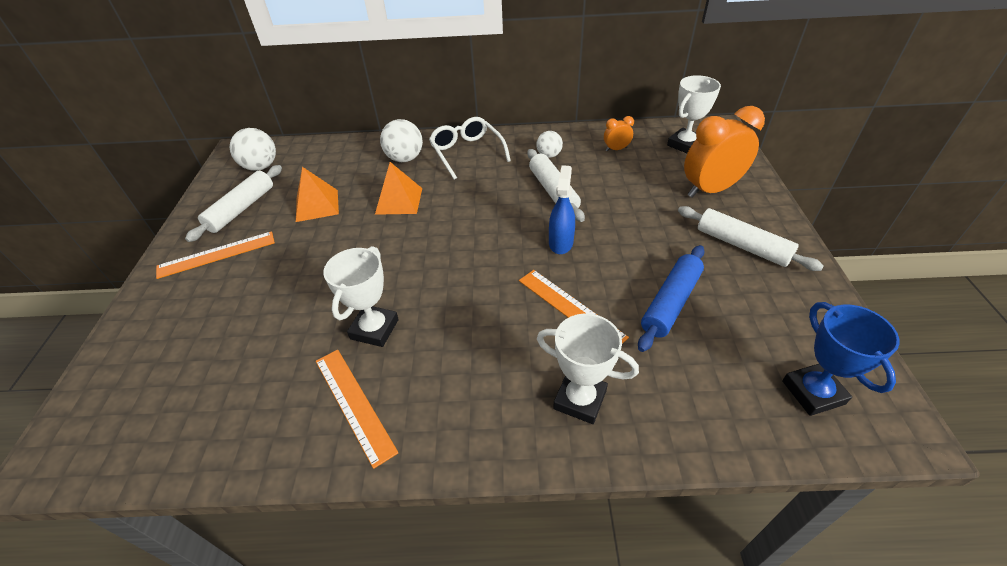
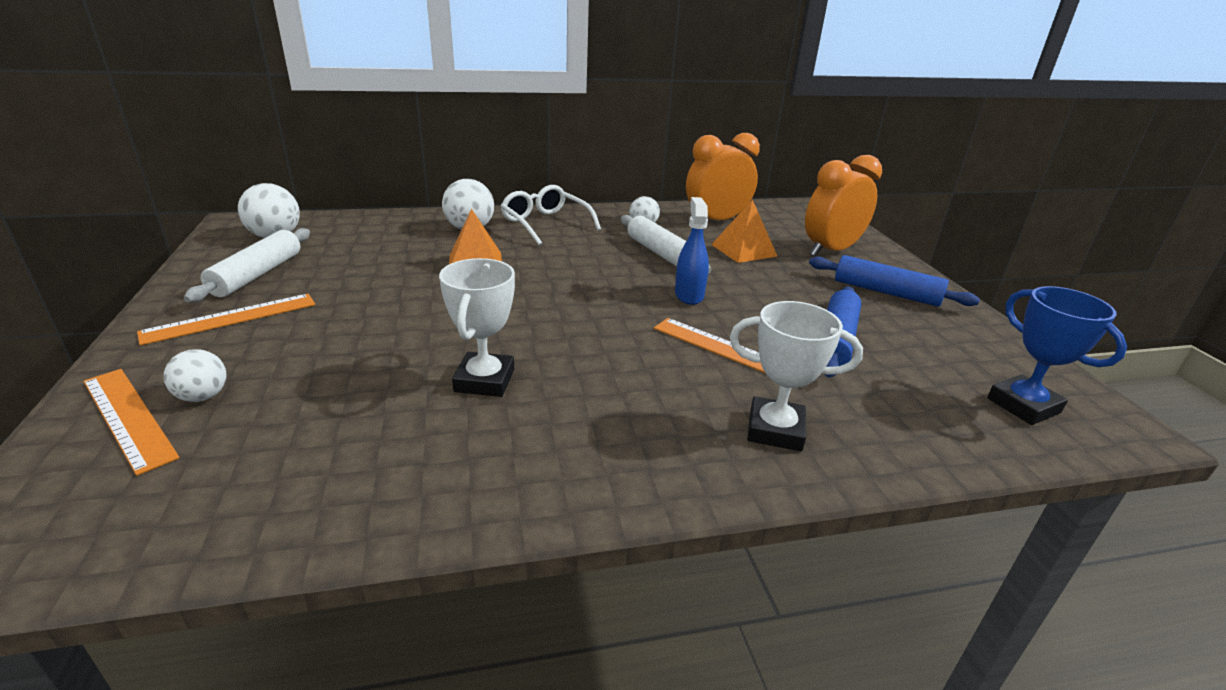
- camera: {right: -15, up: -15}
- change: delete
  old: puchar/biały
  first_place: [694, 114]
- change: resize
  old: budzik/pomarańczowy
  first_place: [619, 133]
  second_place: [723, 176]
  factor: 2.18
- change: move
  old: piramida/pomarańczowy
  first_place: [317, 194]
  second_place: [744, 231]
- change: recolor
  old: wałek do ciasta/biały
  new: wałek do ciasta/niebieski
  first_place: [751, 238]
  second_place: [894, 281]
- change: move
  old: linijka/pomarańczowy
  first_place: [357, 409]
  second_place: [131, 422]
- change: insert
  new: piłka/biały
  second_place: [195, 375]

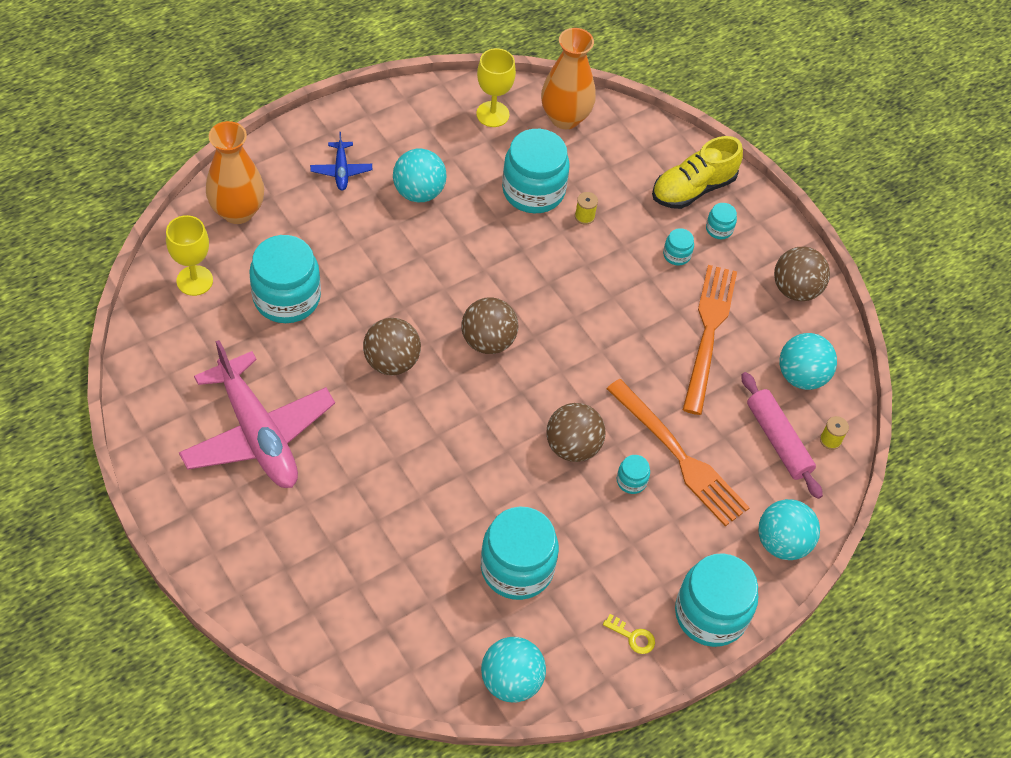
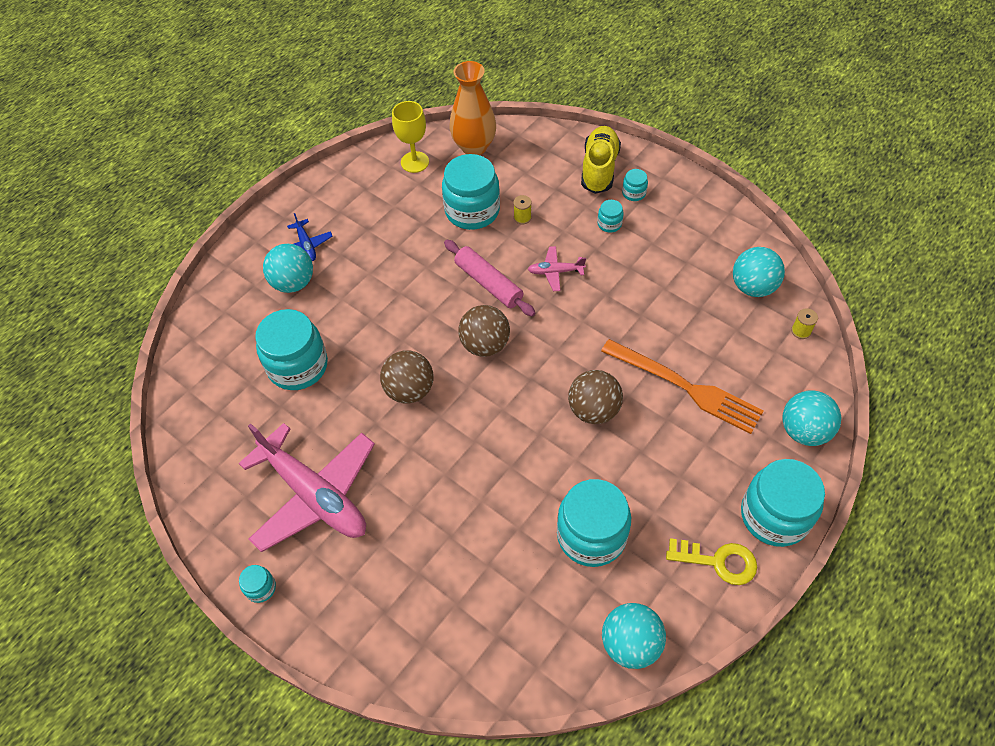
- camera: {right: -10, up: 0}
- change: delete
  old: wazon/pomarańczowy
  first_place: [235, 172]
- change: rotate
  old: but/żółty
  first_place: [697, 172]
  second_place: [601, 160]
  degrees: 150
- change: move
  old: piłka/turkusowy
  first_place: [420, 175]
  second_place: [288, 268]
- change: delete
  old: kielich/żółty
  first_place: [189, 255]
- change: delete
  old: piłka/brązowy
  first_place: [802, 274]
- change: delete
  old: widelec/pomarańczowy
  first_place: [710, 340]
- change: move
  old: wałek do ciasta/różowy
  first_place: [782, 435]
  second_place: [489, 278]
- change: move
  old: słoik/turkusowy
  first_place: [633, 474]
  second_place: [257, 584]
- change: resize
  old: klucz/żółty
  first_place: [629, 634]
  second_place: [711, 561]
  factor: 1.71
- change: insert
  new: samolot/różowy
  second_place: [557, 268]

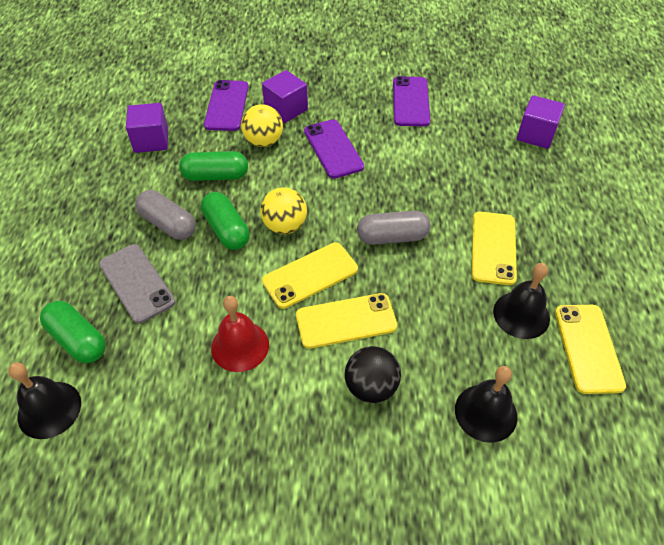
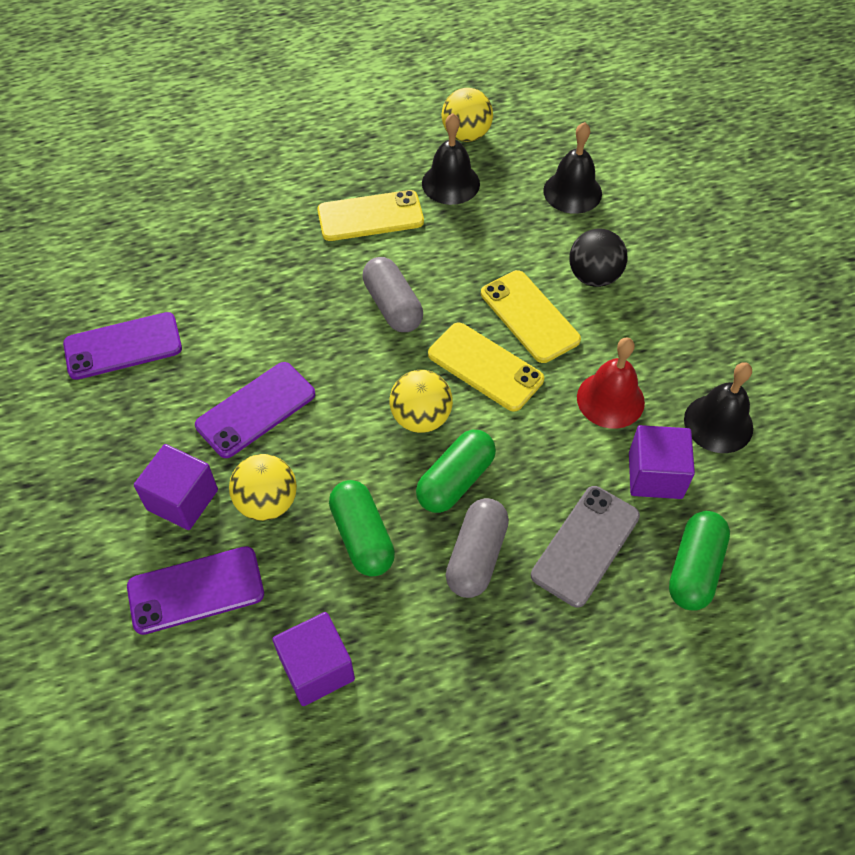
- camera: {right: -110, up: 5}
- change: move
  old: sześcian/fioletowy
  first_place: [541, 122]
  second_place: [662, 462]
- change: replace
  old: telefon/żółty
  new: piłka/żółty
  first_place: [590, 349]
  second_place: [467, 115]
- change: move
  old: dzwonek/czarny
  first_place: [44, 400]
  second_place: [718, 407]

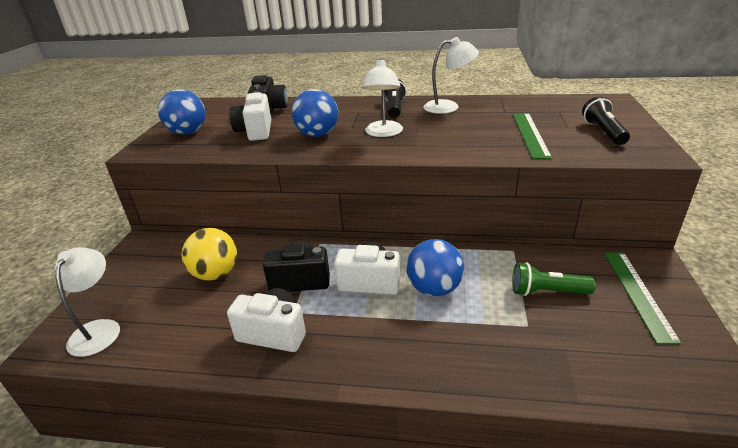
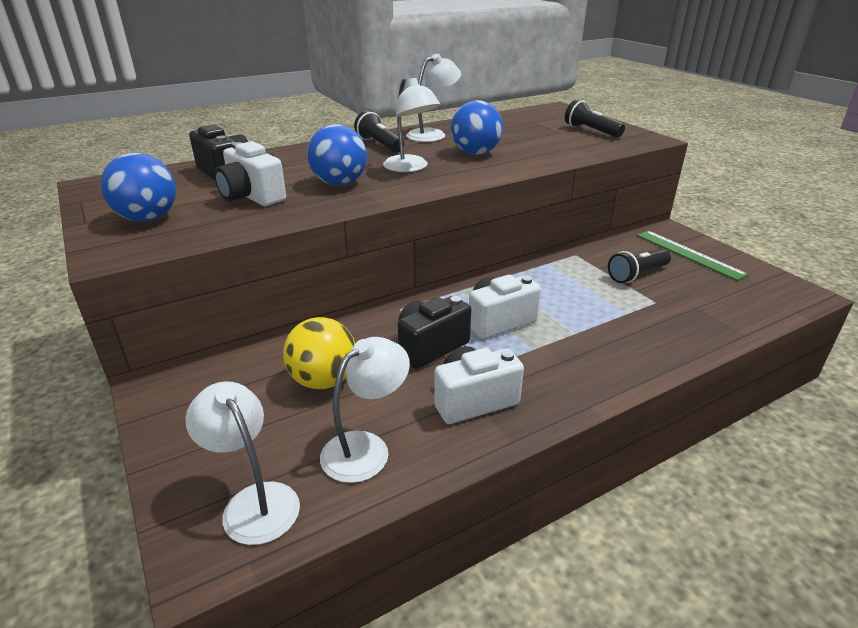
- camera: {right: -40, up: 0}
- change: delete
  old: linijka/zielony
  first_place: [532, 136]
- change: move
  old: piłka/niebieski
  first_place: [435, 267]
  second_place: [477, 127]
- change: recolor
  old: latarka/zielony
  new: latarka/czarny
  first_place: [554, 279]
  second_place: [639, 266]
- change: insert
  new: lampka/biały
  second_place: [365, 410]

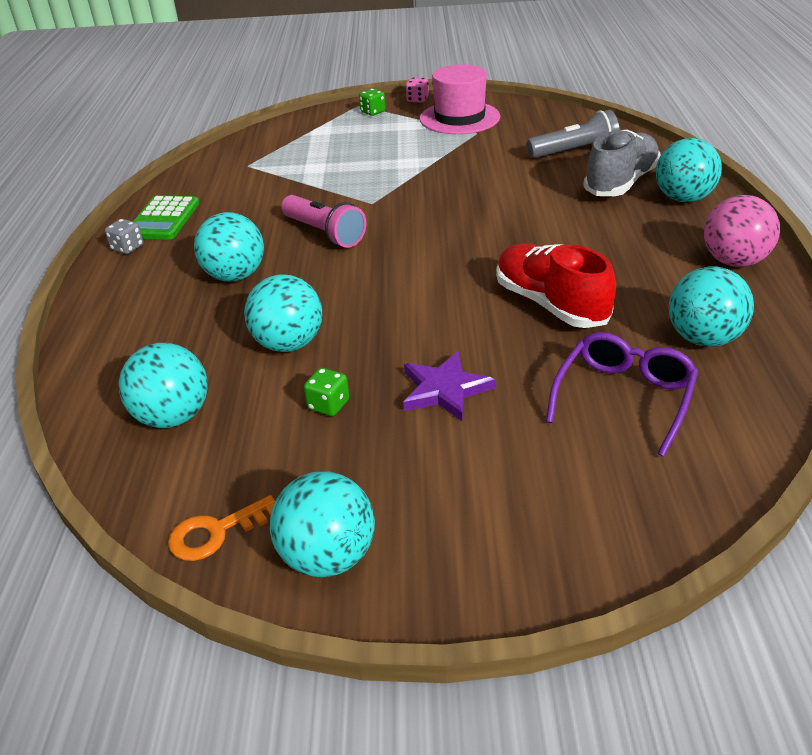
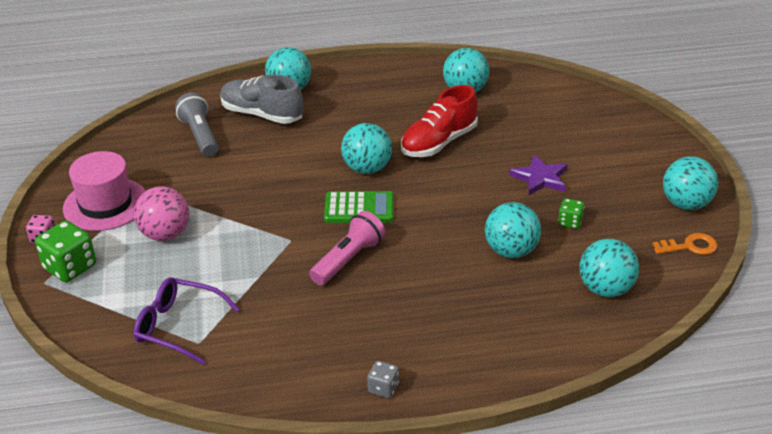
- camera: {right: -100, up: 0}
- change: resize
  old: kostka do gry/zielony
  first_place: [372, 102]
  second_place: [65, 251]
  factor: 1.84
- change: move
  old: kalkulator/zielony
  first_place: [166, 217]
  second_place: [359, 207]
- change: move
  old: piłka/różowy
  first_place: [742, 231]
  second_place: [161, 213]
- change: move
  old: piłka/turkusowy
  first_place: [229, 246]
  second_place: [366, 148]
- change: move
  old: okulary/fioletowy
  first_place: [622, 394]
  second_place: [186, 321]
- change: rotate
  old: klucz/pomarańczowy
  first_place: [221, 528]
  second_place: [685, 244]
  degrees: -60

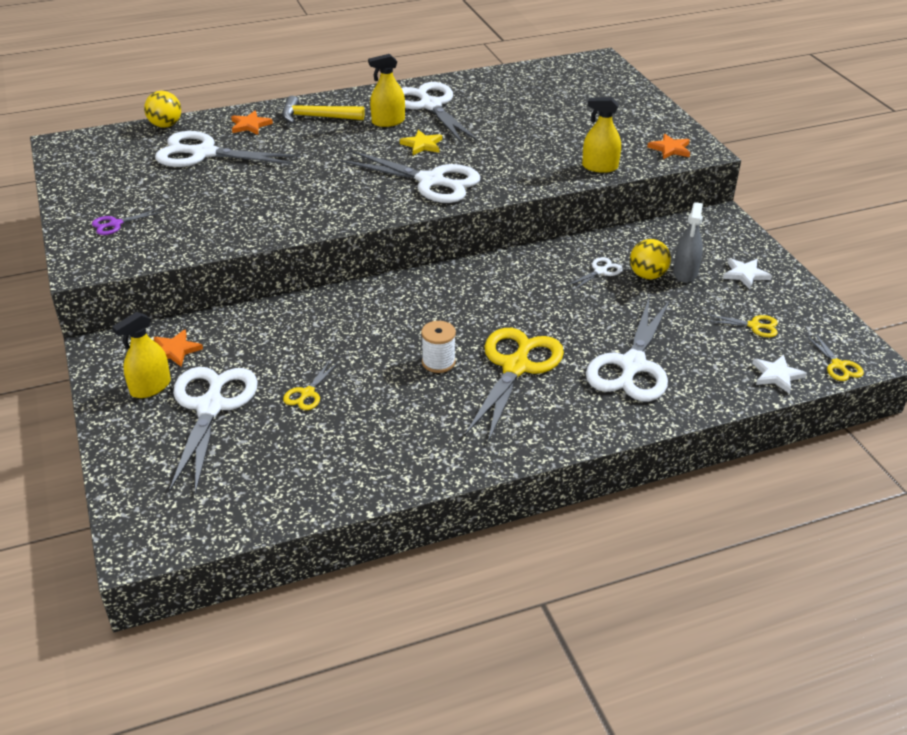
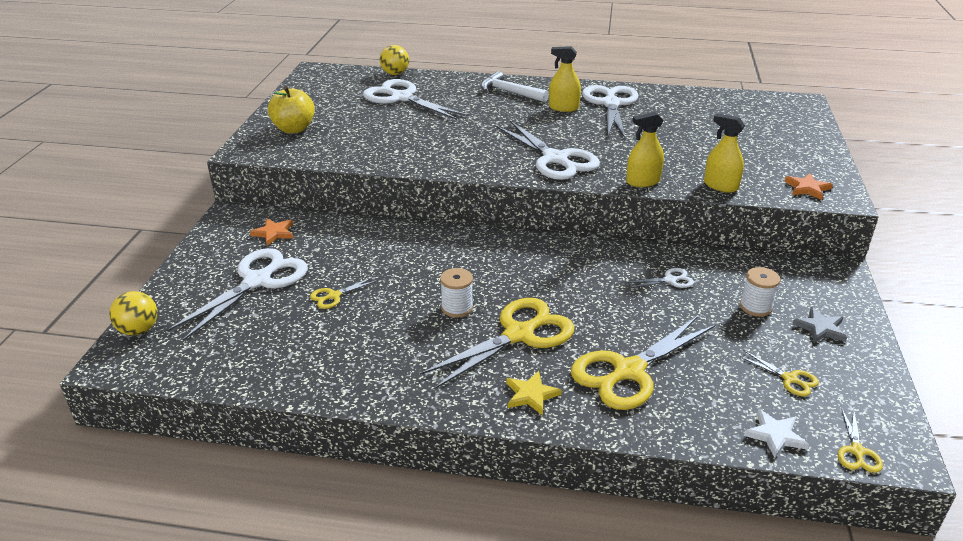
- camera: {right: 30, up: -5}
- change: recolor
  old: młotek/żółty
  new: młotek/biały
  first_place: [323, 109]
  second_place: [515, 86]
- change: delete
  old: gwiazda/pomarańczowy
  first_place: [252, 123]
- change: move
  old: gwiazda/żółty
  first_place: [421, 142]
  second_place: [534, 393]
- change: replace
  old: spryskiwacz/szary
  new: szpulka/biały
  first_place: [688, 242]
  second_place: [760, 292]
- change: replace
  old: nożyczki/fioletowy
  new: jabłko/żółty
  first_place: [127, 221]
  second_place: [291, 110]
- change: move
  old: piłka/żółty
  first_place: [650, 259]
  second_place: [133, 313]
- change: recolor
  old: gwiazda/biały
  new: gwiazda/szary
  first_place: [747, 273]
  second_place: [819, 325]
- change: recolor
  old: nożyczki/biały
  new: nożyczki/żółty
  first_place: [628, 350]
  second_place: [643, 363]
- change: move
  old: spryskiwacz/żółty
  first_place: [141, 355]
  second_place: [645, 149]

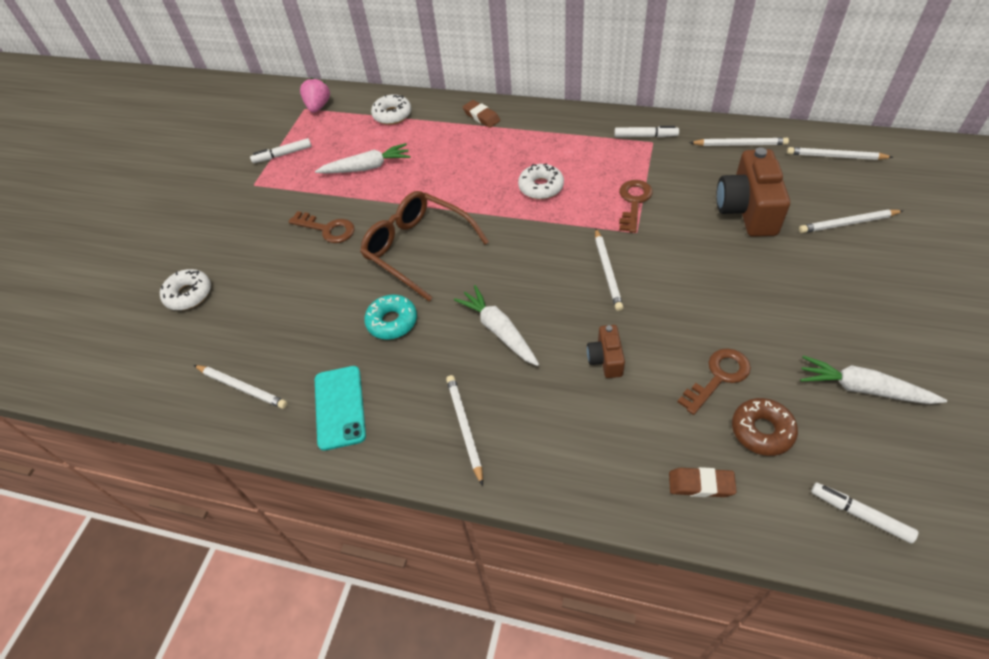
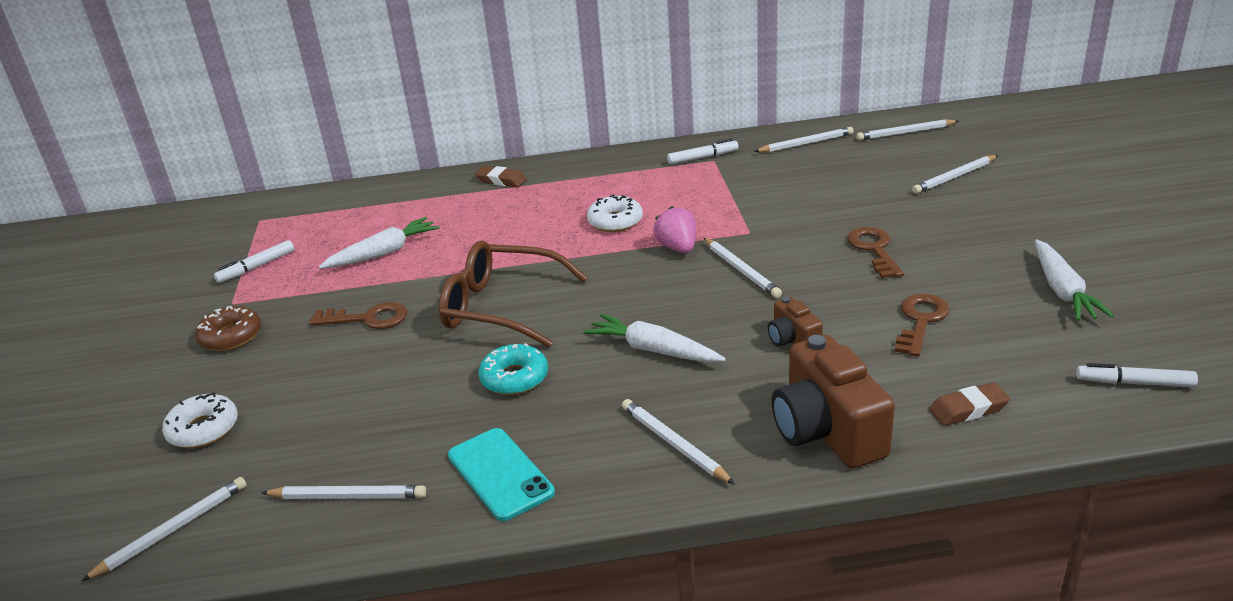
- camera: {right: -25, up: -20}
- change: move
  old: truskawka/różowy
  first_place: [315, 95]
  second_place: [674, 229]
- change: delete
  old: donut/biały
  first_place: [391, 109]
- change: move
  old: aparat fotograficzny/brązowy
  first_place: [753, 192]
  second_place: [833, 402]
- change: move
  old: klucz/brązowy
  first_place: [636, 206]
  second_place: [875, 253]
- change: rotate
  old: marchewka/biały
  first_place: [873, 379]
  second_place: [1074, 280]
  degrees: -90
- change: move
  old: donut/brązowy
  first_place: [765, 427]
  second_place: [228, 328]
- change: insert
  new: ołówek/biały
  second_place: [163, 529]

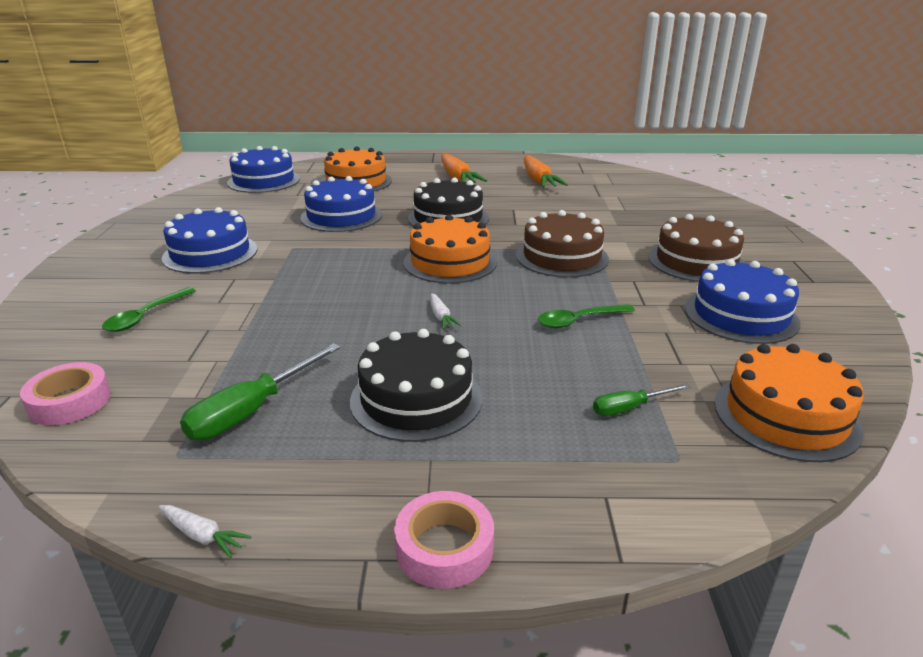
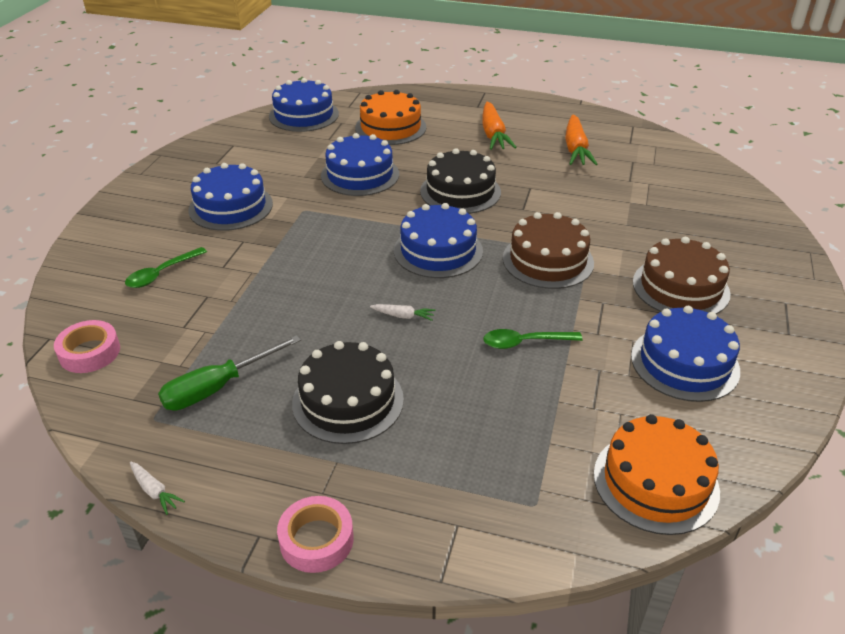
- camera: {right: 15, up: 10}
- change: recolor
  old: tort/pomarańczowy
  new: tort/niebieski
  first_place: [450, 248]
  second_place: [438, 240]
- change: rotate
  old: marchewka/biały
  first_place: [445, 311]
  second_place: [402, 312]
  degrees: -75
- change: delete
  old: śrubokręt/zielony
  first_place: [642, 400]

